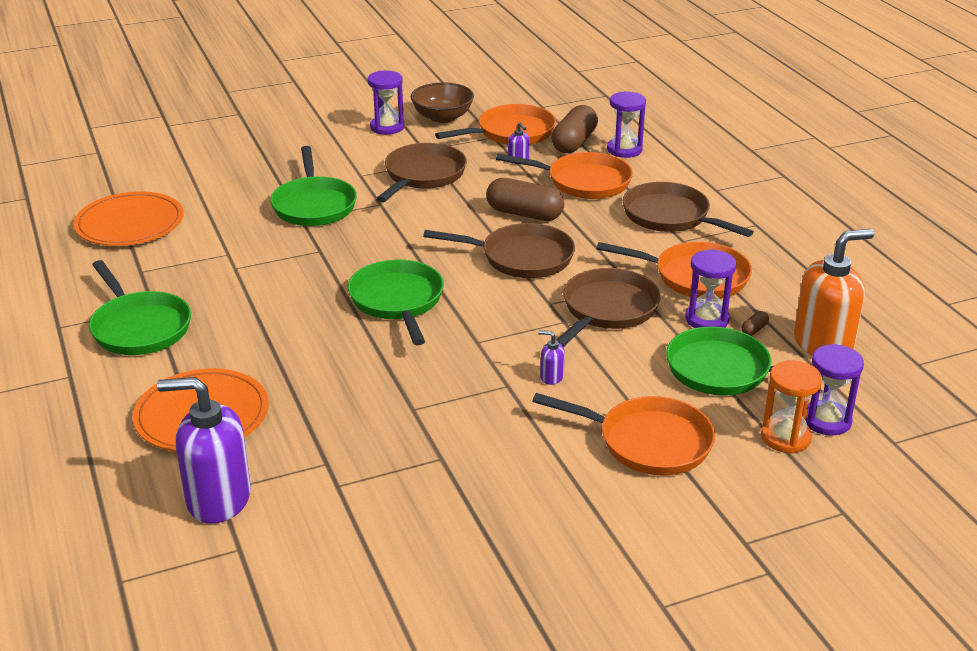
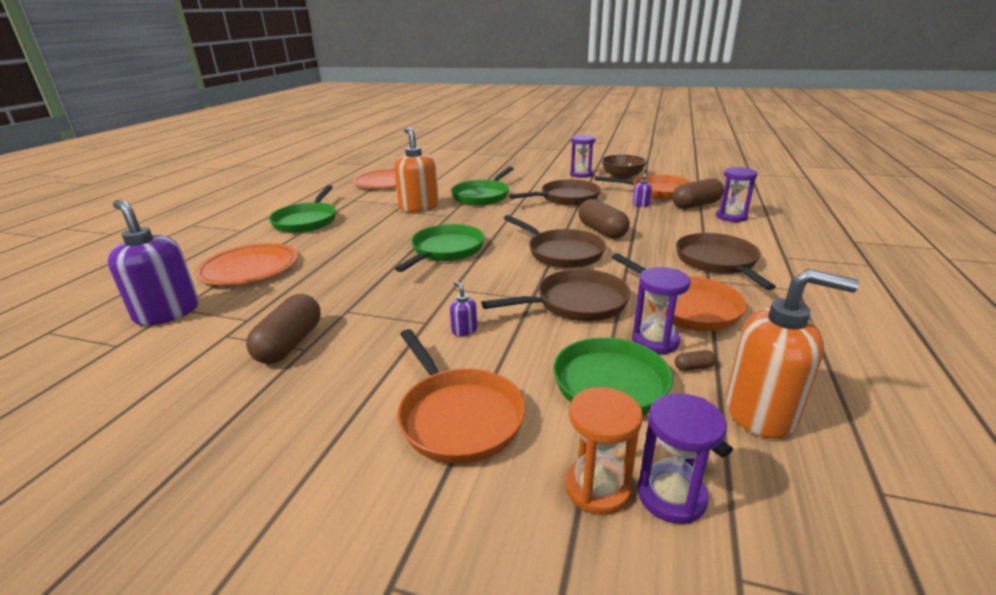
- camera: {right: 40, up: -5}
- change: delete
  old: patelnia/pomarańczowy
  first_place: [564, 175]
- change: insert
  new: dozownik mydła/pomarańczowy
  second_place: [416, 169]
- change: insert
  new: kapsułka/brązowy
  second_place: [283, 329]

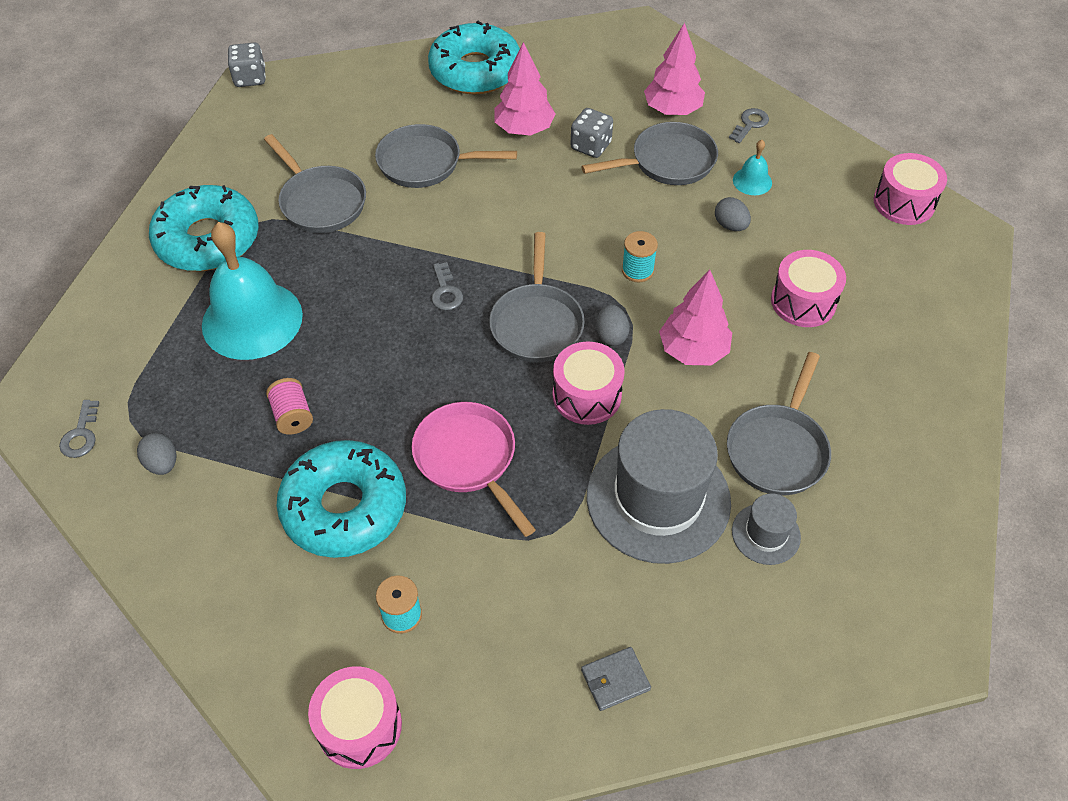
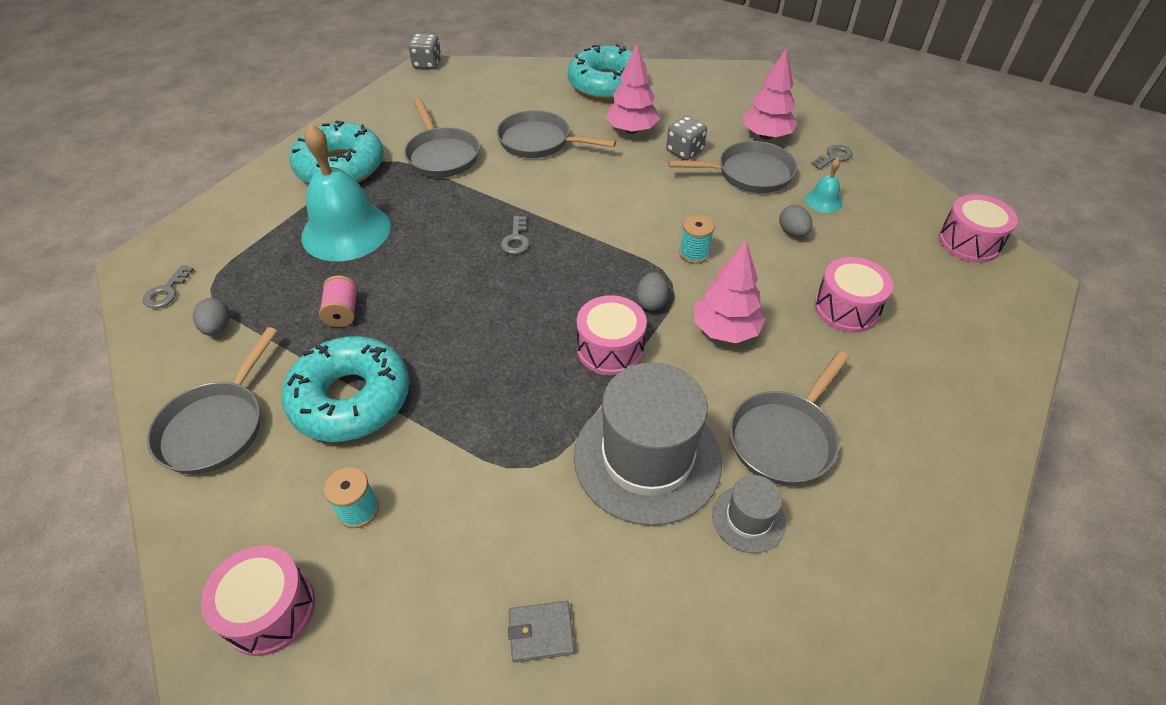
- camera: {right: 15, up: -5}
- change: move
  old: patelnia/szary
  first_place: [537, 297]
  second_place: [212, 400]
- change: delete
  old: patelnia/różowy
  first_place: [474, 469]

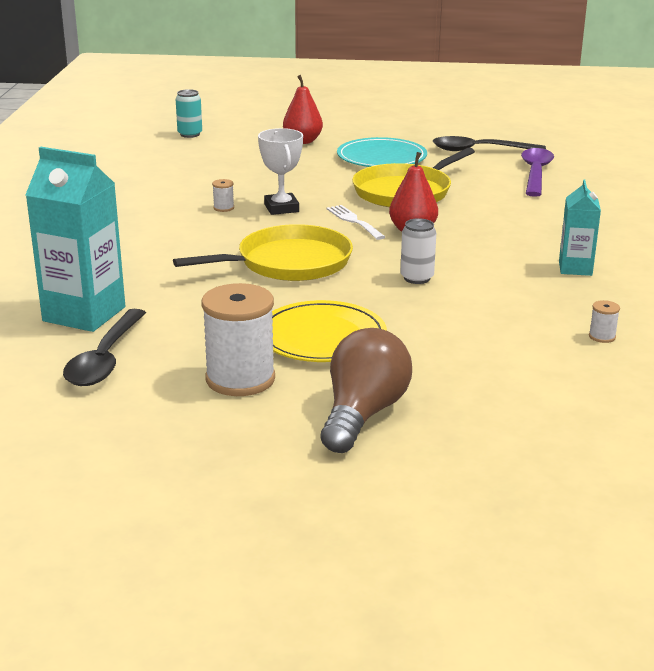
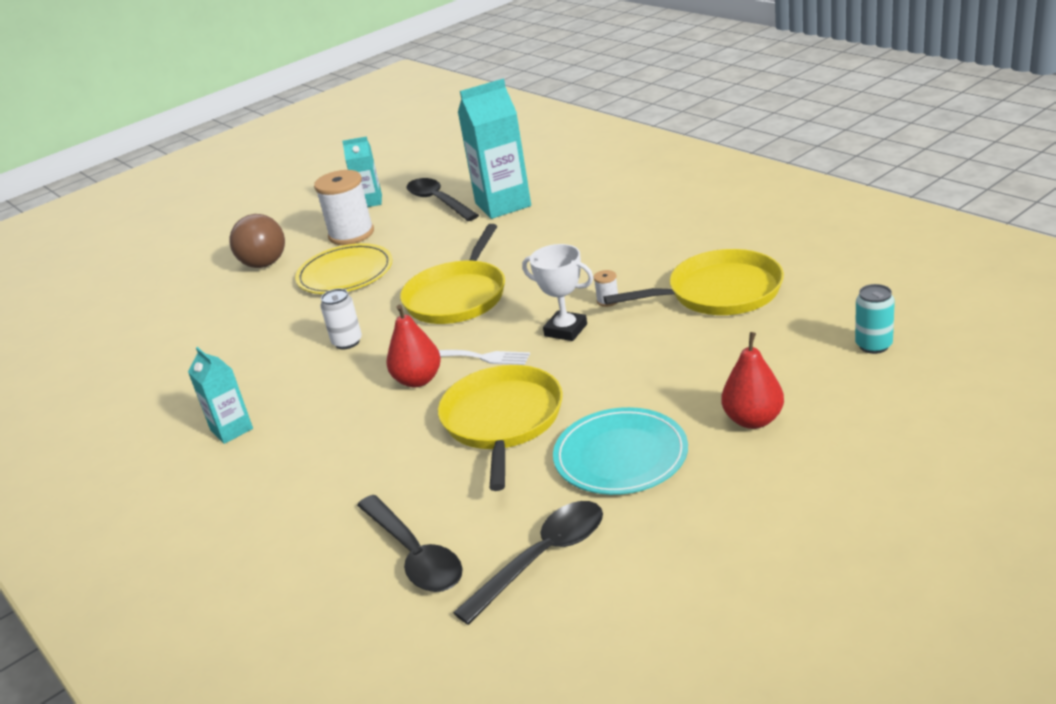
- camera: {right: 140, up: 5}
- change: recolor
  old: łyżka/fioletowy
  new: łyżka/czarny
  first_place: [537, 172]
  second_place: [410, 543]
- change: delete
  old: szpulka/biały
  first_place: [604, 321]
- change: insert
  new: karton mleka/turkusowy
  second_place: [362, 171]
- change: insert
  new: patelnia/żółty
  second_place: [693, 282]

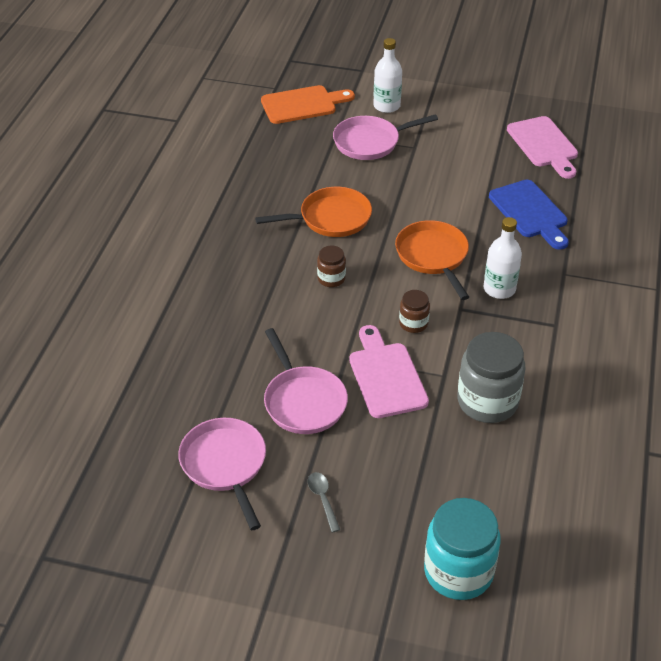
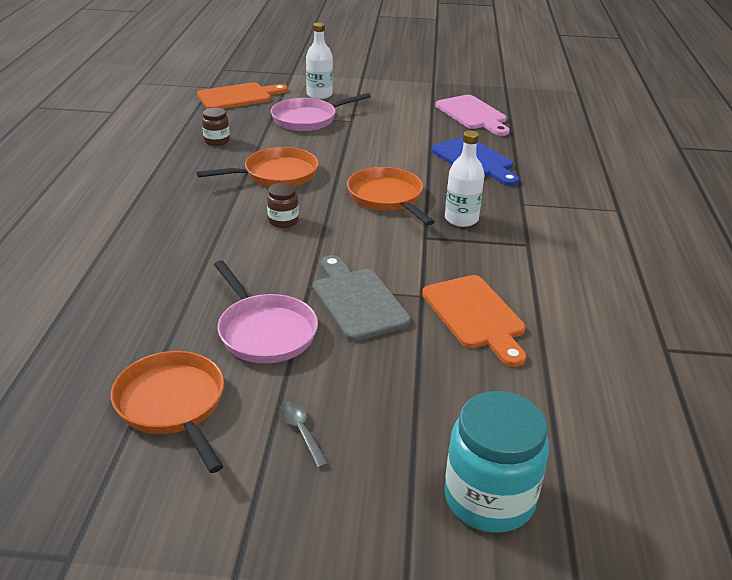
- camera: {right: -10, up: -10}
- change: move
  old: słoik/brązowy
  first_place: [414, 311]
  second_place: [216, 127]
- change: recolor
  old: deska do krojenia/różowy
  new: deska do krojenia/szary
  first_place: [389, 371]
  second_place: [362, 298]
- change: replace
  old: słoik/szary
  new: deska do krojenia/pomarańczowy
  first_place: [491, 377]
  second_place: [474, 321]
- change: recolor
  old: patelnia/różowy
  new: patelnia/pomarańczowy
  first_place: [222, 474]
  second_place: [167, 412]

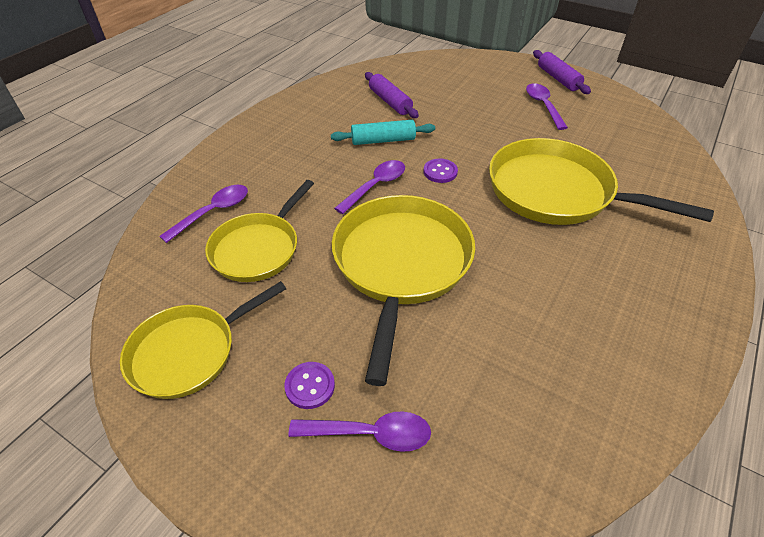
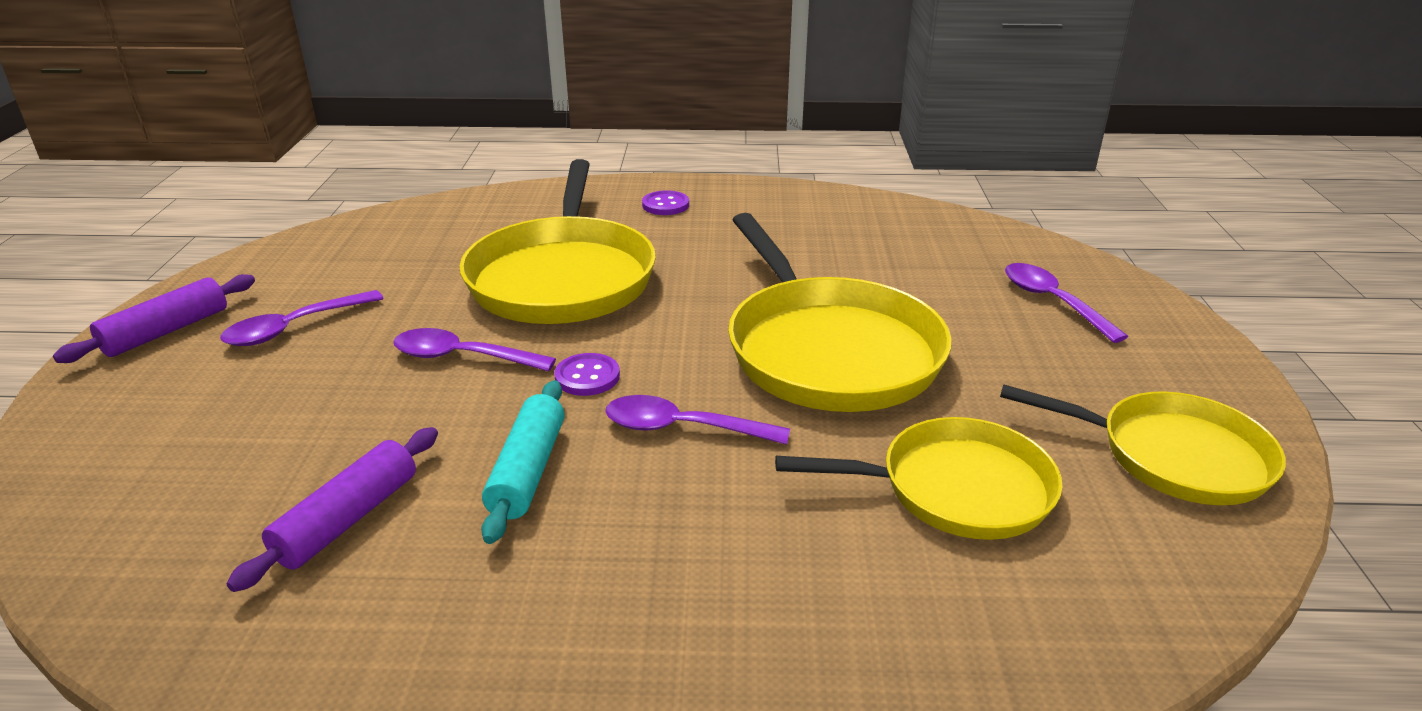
- camera: {right: -120, up: -15}
- change: rotate
  old: wałek do ciasta/turkusowy
  first_place: [383, 132]
  second_place: [523, 462]
  degrees: 45
- change: move
  old: łyżka/fioletowy
  first_place: [203, 214]
  second_place: [475, 349]
- change: rotate
  old: patelnia/żółty
  first_place: [403, 290]
  second_place: [840, 312]
  degrees: -90
- change: move
  old: guzik/fioletowy
  first_place: [309, 385]
  second_place: [665, 202]

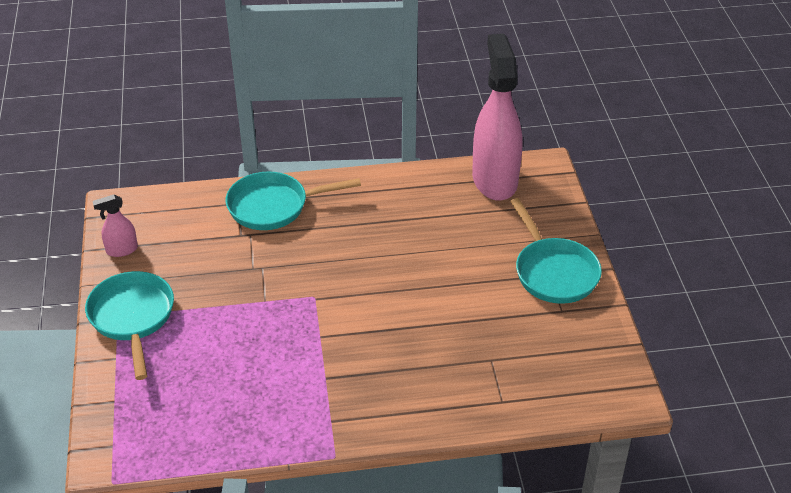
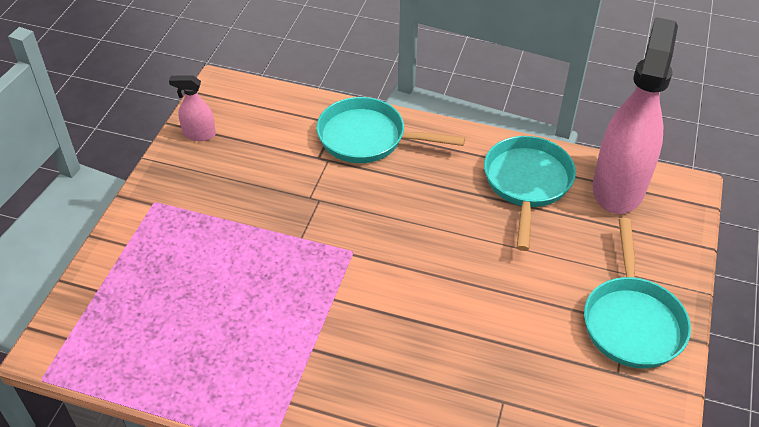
- camera: {right: 25, up: 5}
- change: move
  old: patelnia/turkusowy
  first_place: [129, 325]
  second_place: [530, 193]

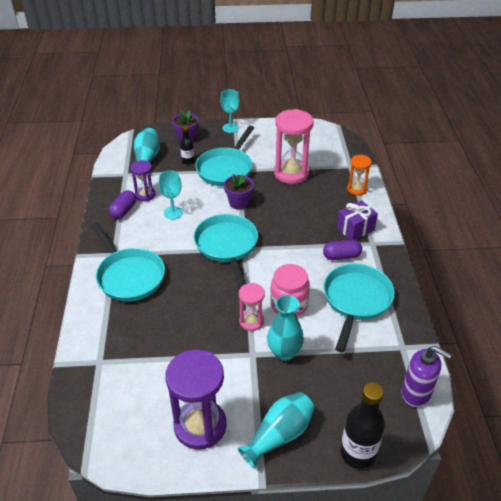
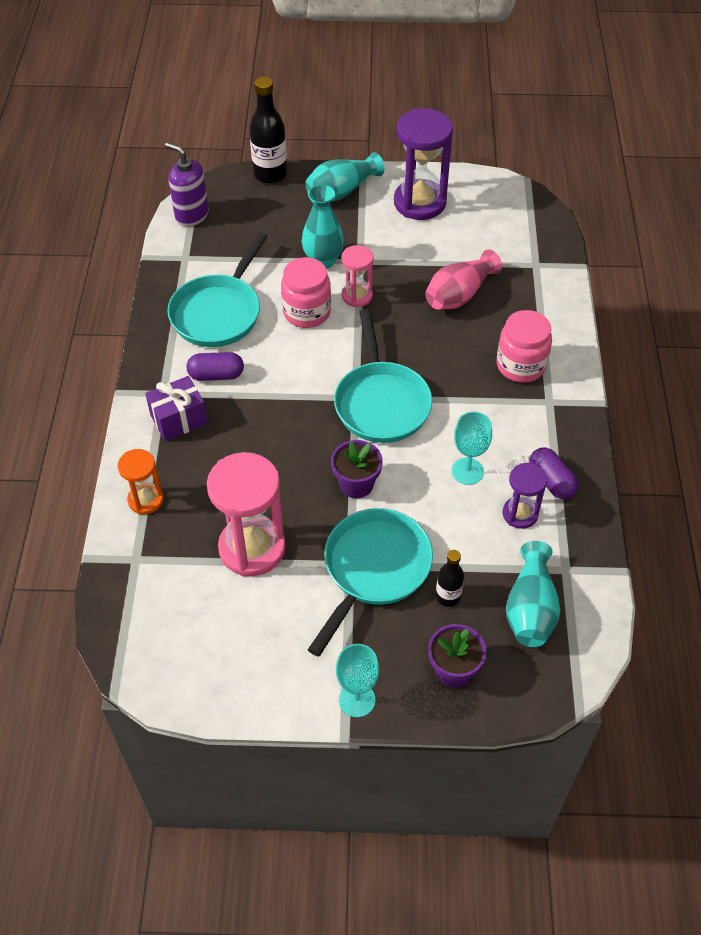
- camera: {right: -175, up: 10}
- change: rotate
  old: kapsułka/fioletowy
  first_place: [122, 204]
  second_place: [553, 473]
  degrees: -60
- change: replace
  old: patelnia/turkusowy
  new: słoik/różowy
  first_place: [128, 262]
  second_place: [524, 346]
- change: insert
  new: wazon/różowy
  second_place: [463, 279]

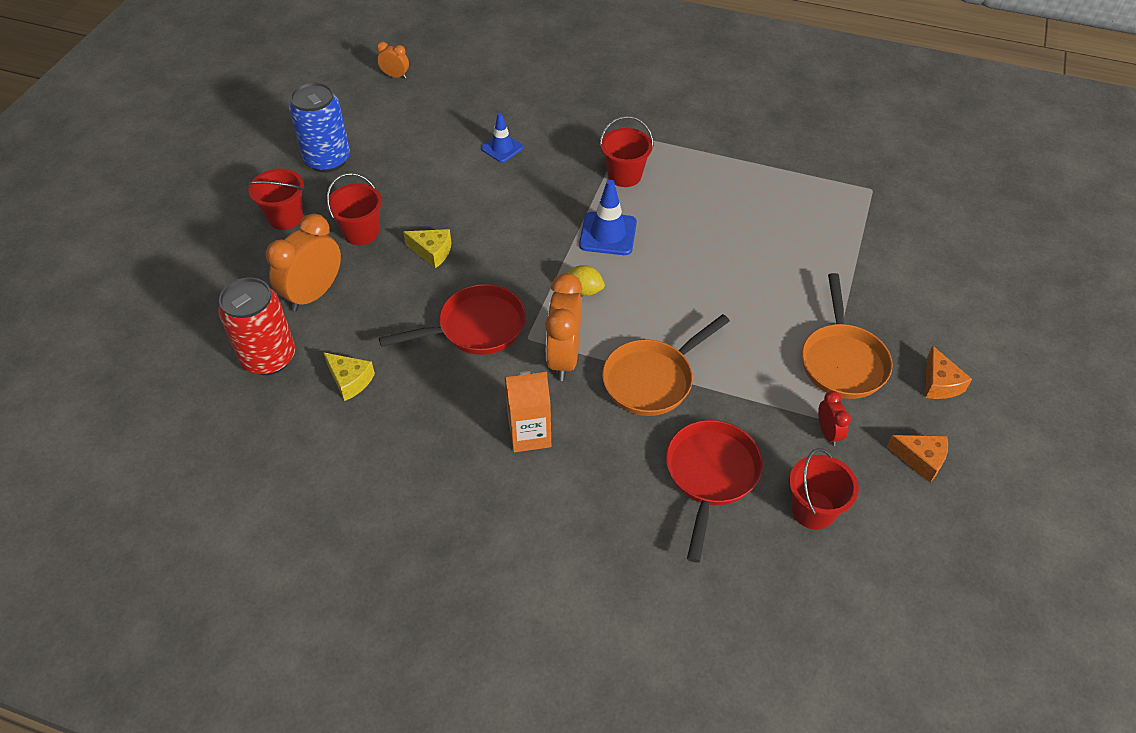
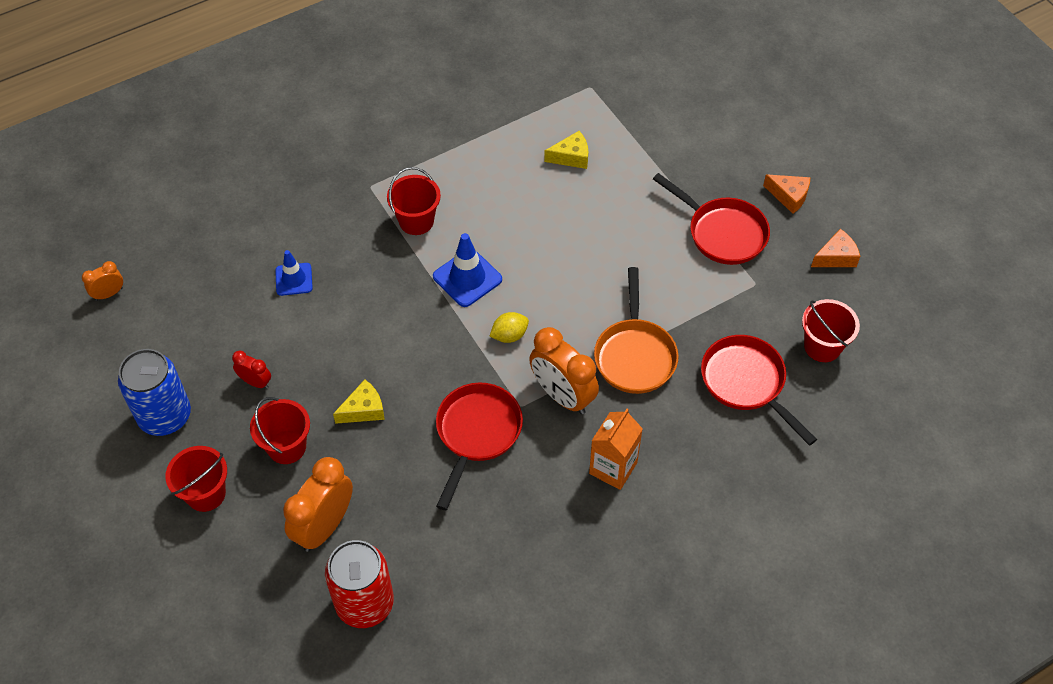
- camera: {right: -50, up: 5}
- change: rotate
  old: budzik/pomarańczowy
  first_place: [303, 263]
  second_place: [318, 504]
  degrees: 45
- change: recolor
  old: patelnia/pomarańczowy
  new: patelnia/czerwony
  first_place: [847, 336]
  second_place: [711, 219]
- change: move
  old: ser/żółty
  first_place: [349, 376]
  second_place: [566, 150]
- change: move
  old: budzik/czerwony
  first_place: [834, 418]
  second_place: [251, 370]

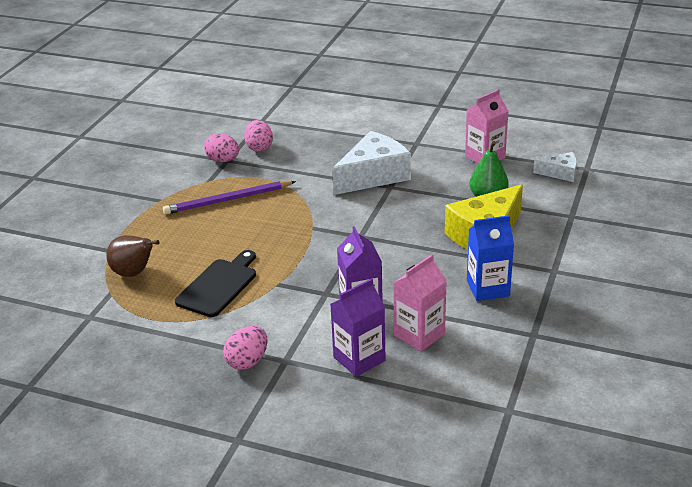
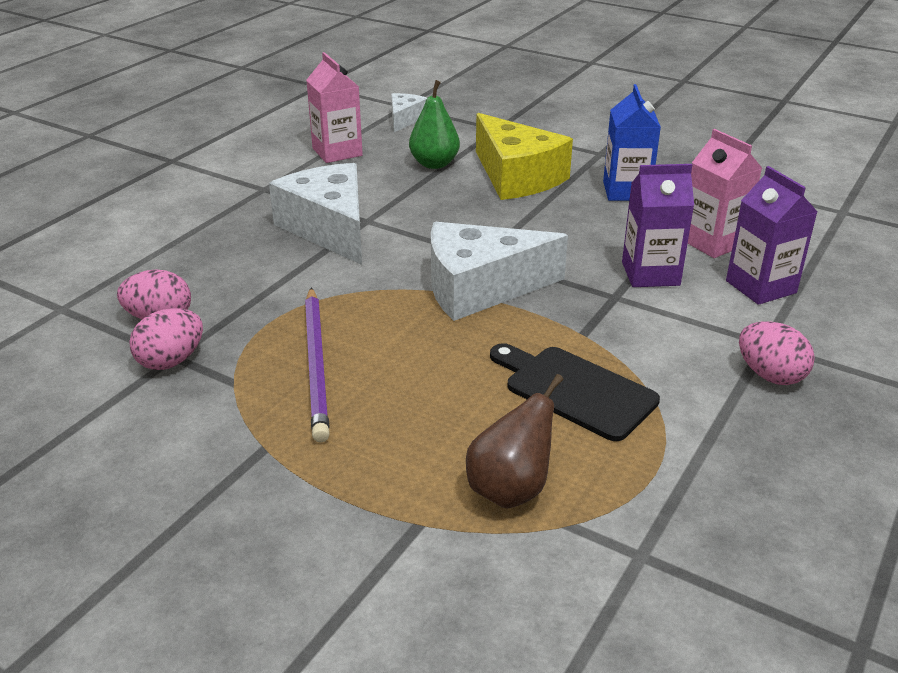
- camera: {right: -80, up: 0}
- change: insert
  new: ser/biały
  second_place: [499, 271]

